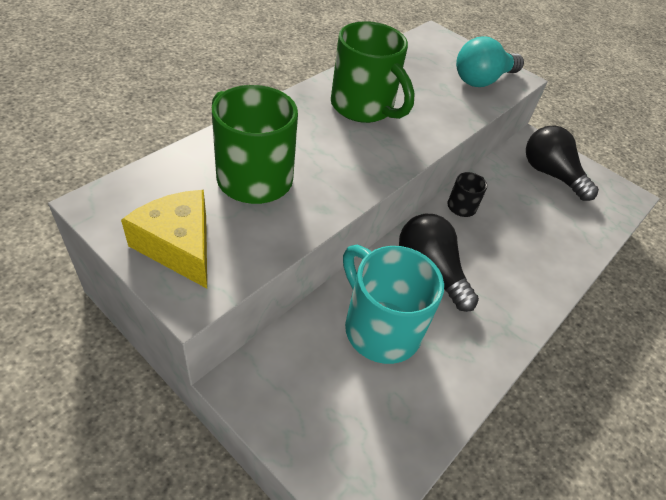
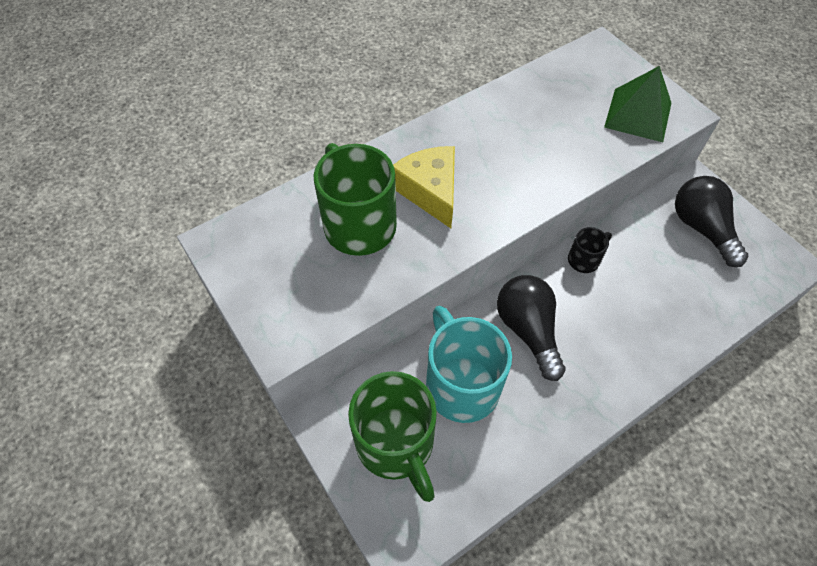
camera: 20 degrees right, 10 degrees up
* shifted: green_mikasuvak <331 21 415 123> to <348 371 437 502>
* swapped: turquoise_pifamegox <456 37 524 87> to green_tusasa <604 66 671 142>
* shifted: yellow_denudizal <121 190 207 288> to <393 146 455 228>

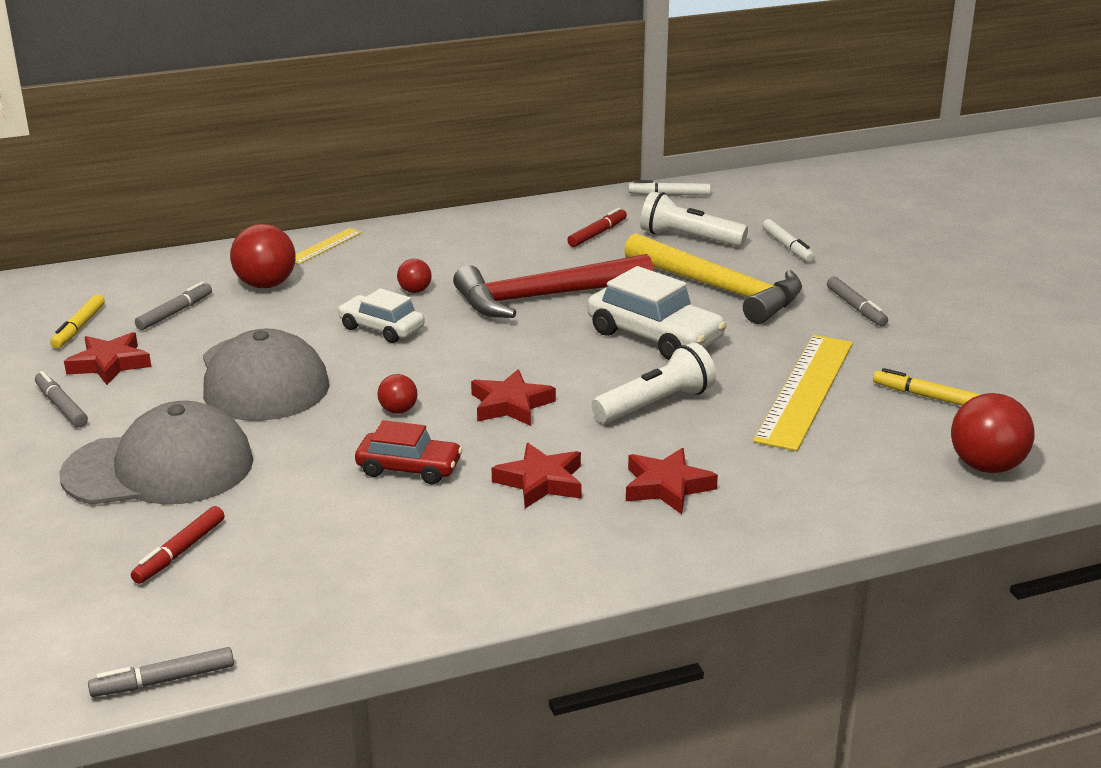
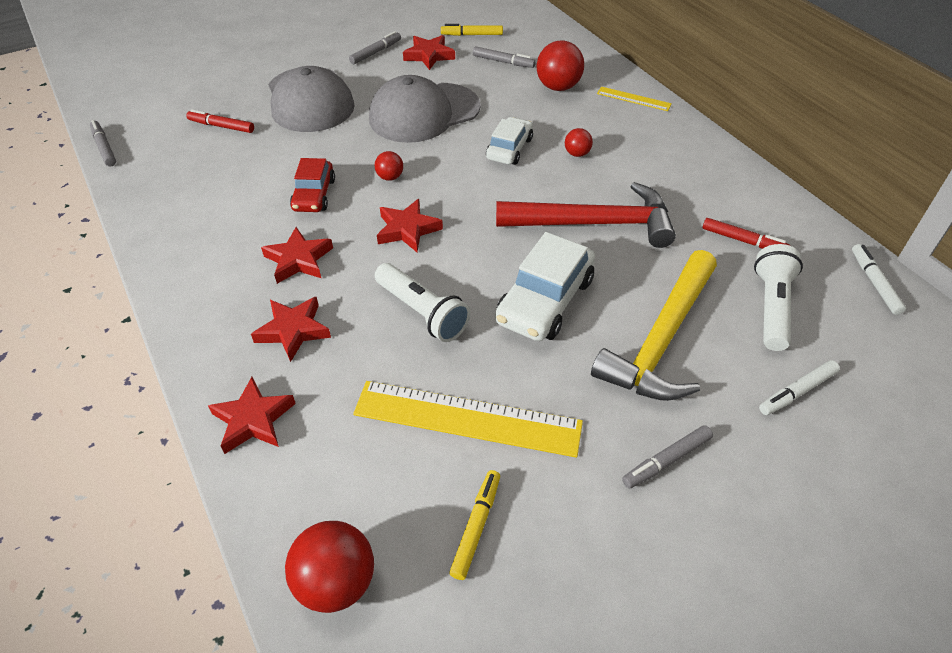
camera: 80 degrees right, 20 degrees up
* rotated: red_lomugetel <453 254 653 318> = <496 182 676 248> 120 degrees clockwise
* new: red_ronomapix <208 377 296 454>

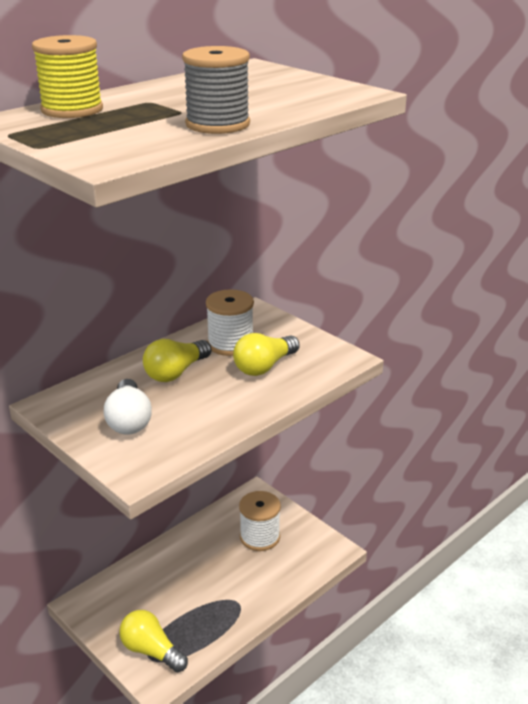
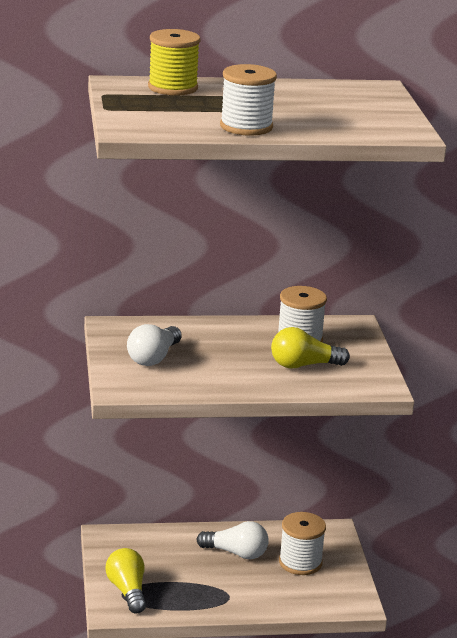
camera: 35 degrees right, 5 degrees down
* repainted: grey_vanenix <182 46 250 134> to white_vanenix <220 64 277 136>
* gone: yellow_pifamegox <143 339 211 382>
* new: white_pifamegox <196 521 269 559>

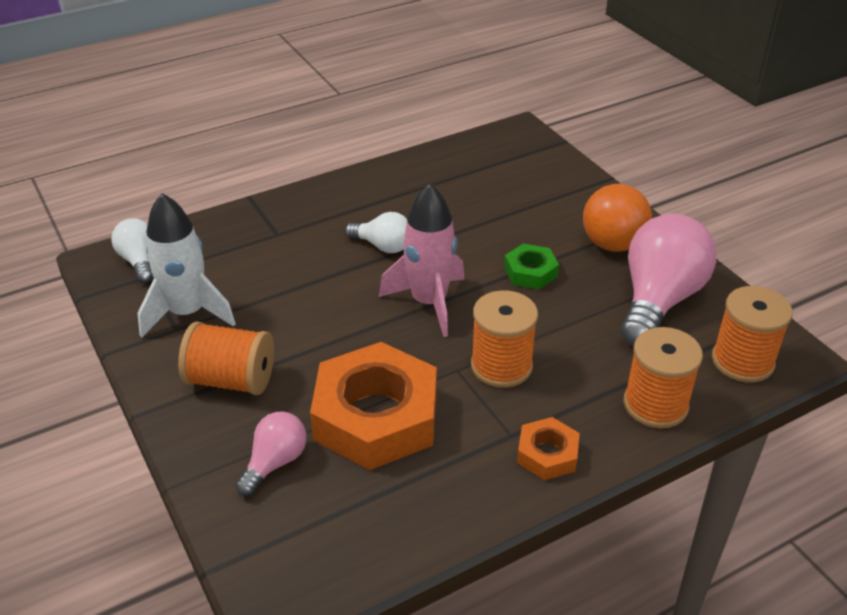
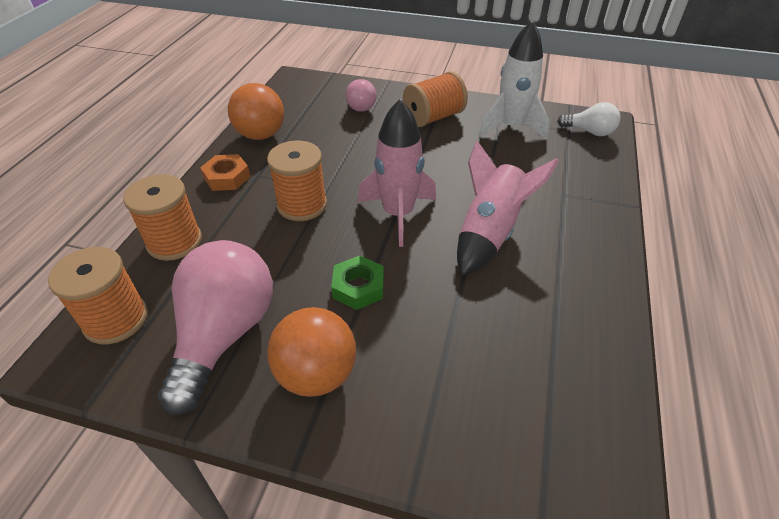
camera: 135 degrees right, 5 degrees up
* swapped: white_pifamegox <345 212 407 253> to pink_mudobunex <457 141 559 276>
* rotated: pink_pifamegox <620 213 716 346> = <158 240 273 415> 150 degrees counterclockwise
* gone: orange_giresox <310 342 437 470>
* new: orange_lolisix <228 83 284 140>

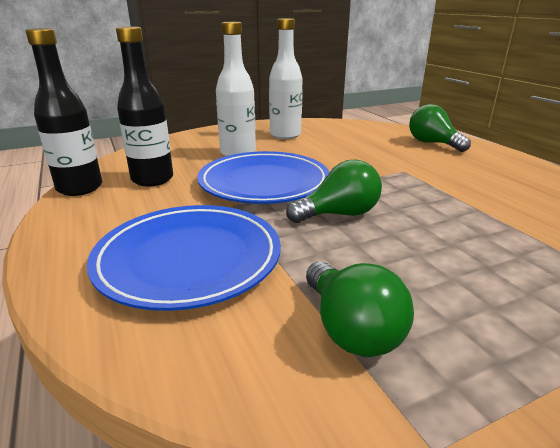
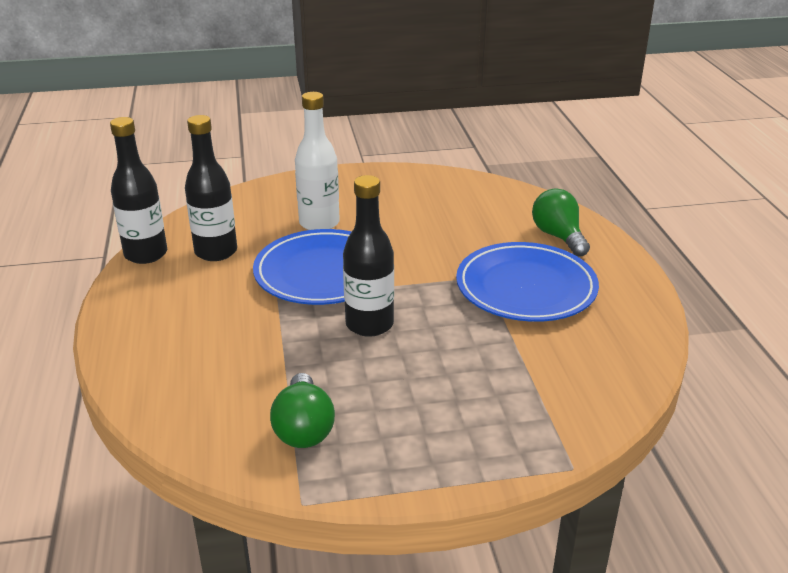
camera: 15 degrees right, 5 degrees up
* gone: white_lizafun <269 18 303 139>
* swapped: green_pifamegox <286 160 382 223> to black_lizafun <343 175 394 337>
* shifted: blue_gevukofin <87 205 281 311> to <456 242 599 322>

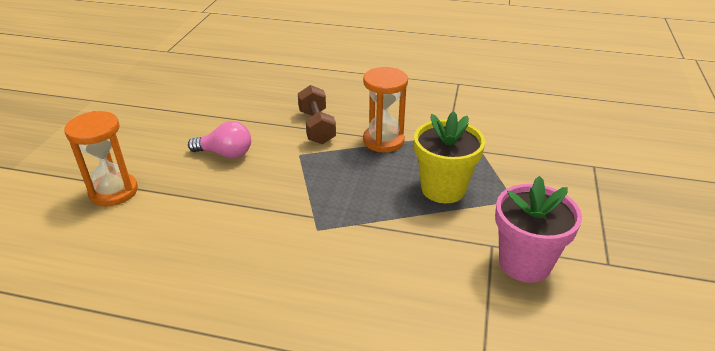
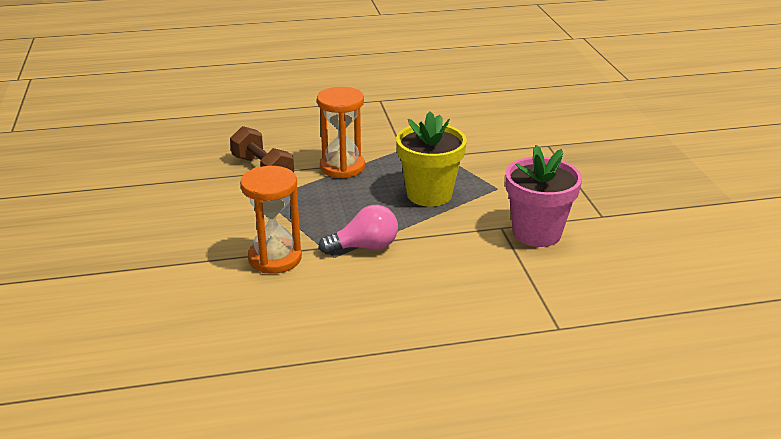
camera: 25 degrees left, 5 degrees down
* shifted: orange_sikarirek <64 111 138 206> to <240 166 302 274>
* shifted: pink_pifamegox <188 121 251 159> to <319 205 398 254>

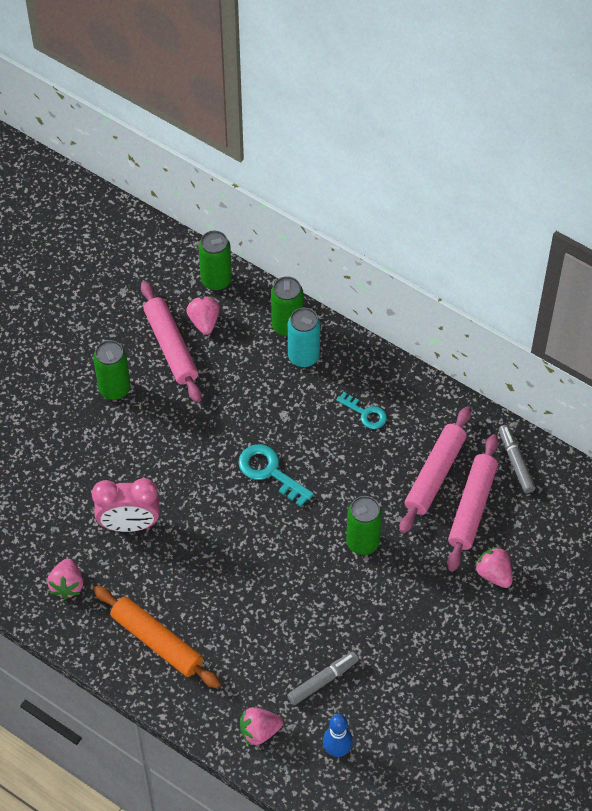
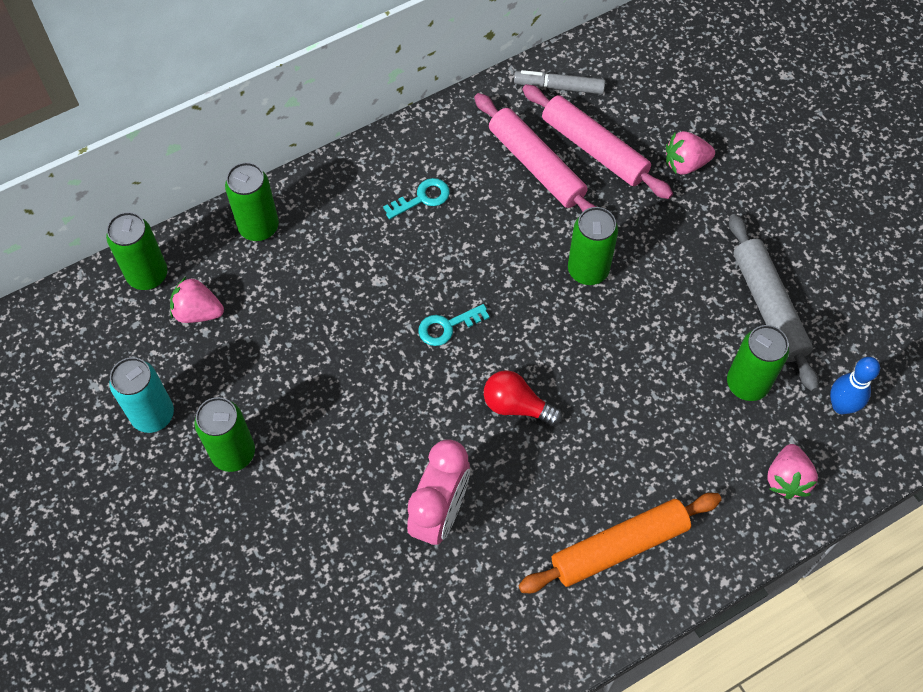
camera: 65 degrees left, 5 degrees up
* gone: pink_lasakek <141 281 202 402>
* shifted: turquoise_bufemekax <288 308 320 367> to <109 357 174 433>
* scaled: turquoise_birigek <238 444 314 507> = <418 304 490 346> x0.65
* gone: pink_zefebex <47 559 83 599>
* swapped: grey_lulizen <287 652 359 705> to green_bufemekax <727 325 789 401>
* new: grey_lasakek <729 214 819 391>
* new: red_pifamegox <484 370 562 426>

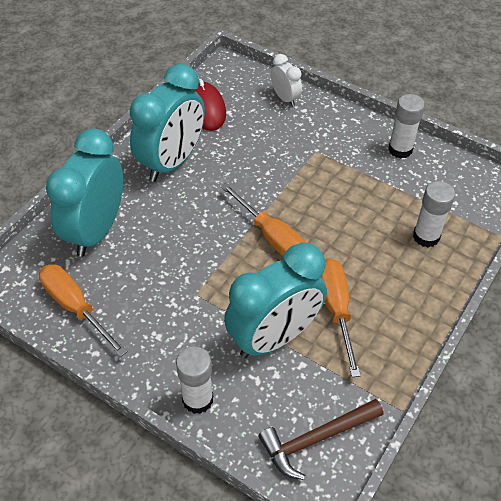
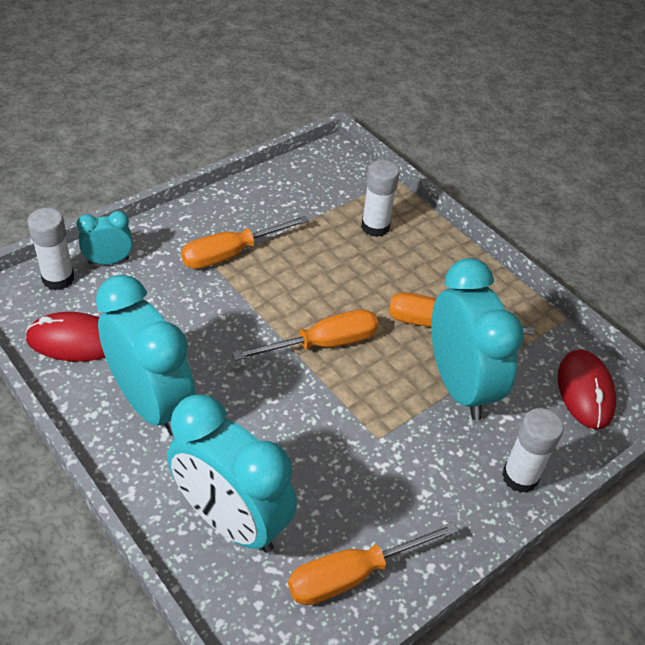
camera: 75 degrees left, 5 degrees down
* repainted: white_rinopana <271 54 302 107> to turquoise_rinopana <77 211 133 264>
* shifted: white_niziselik <388 94 425 158> to <28 208 74 290>
* swapped: brown_lomugetel <259 399 383 480> to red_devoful <558 350 616 430>
* new: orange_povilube <181 216 309 269>

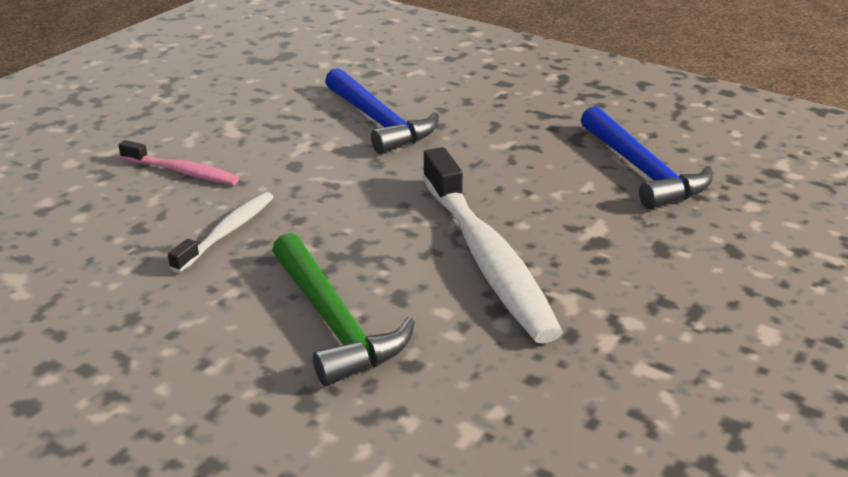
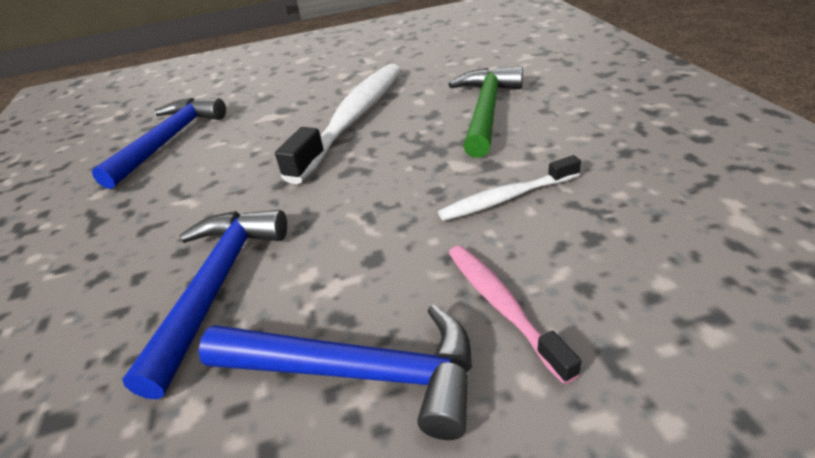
camera: 135 degrees left, 5 degrees up
* new: blue_lomugetel <198 304 472 440>

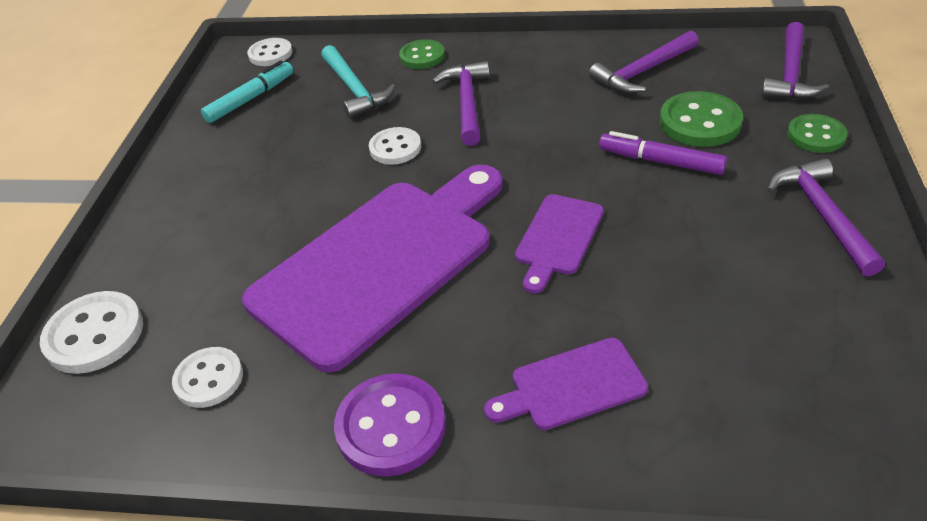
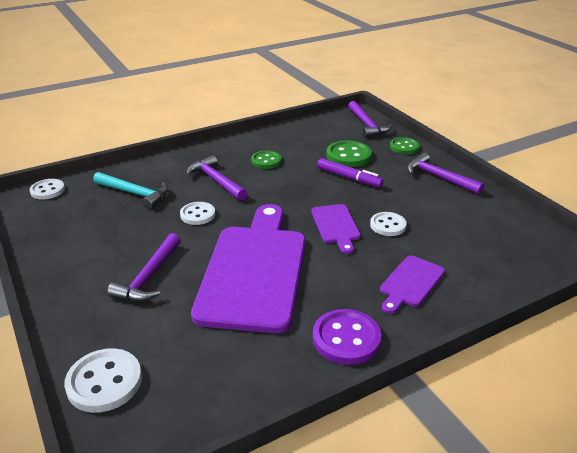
camera: 40 degrees left, 10 degrees down
* shifted: purple_lomugetel <589 31 699 94> to <107 233 181 301>
* shifted: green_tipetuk <399 39 445 69> to <251 151 282 169>
* gone: turquoise_lulizen <201 60 293 123>
* rotated: purple_lulizen <599 131 727 175> = <317 158 384 187> 135 degrees counterclockwise
* shifted: white_tipetuk <172 347 243 408> to <370 212 407 236>

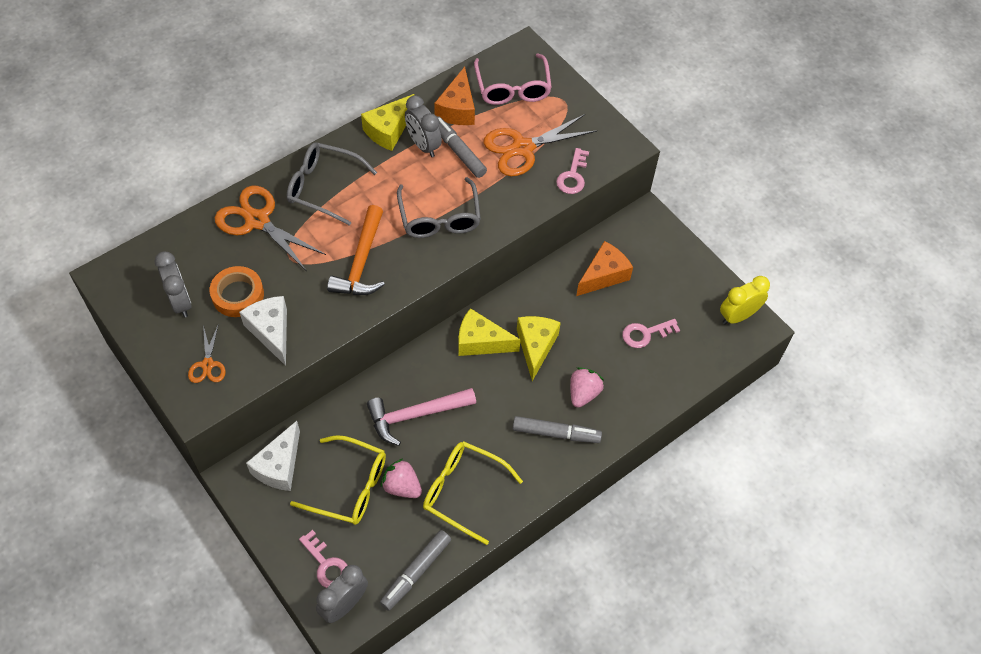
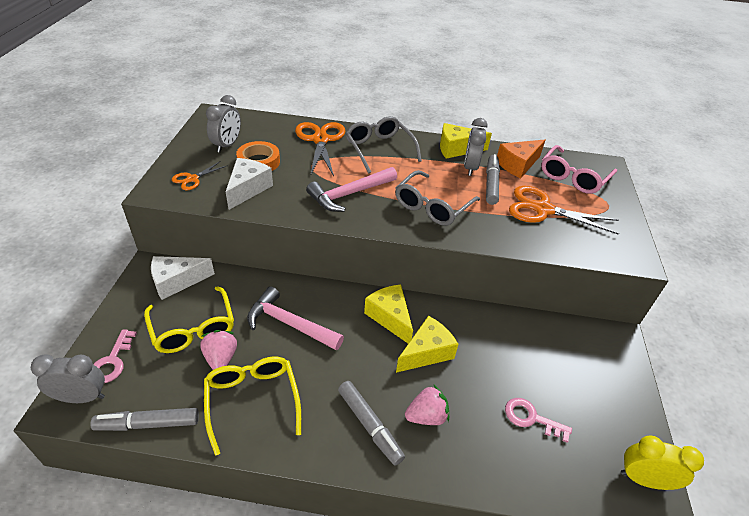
camera: 45 degrees right, 15 degrees down
* gone: pink_birigek <556 148 589 194>
* repainted: orange_lomugetel <327 205 385 295> to pink_lomugetel <306 167 397 212>
* gone: orange_denudizal <576 241 633 296>

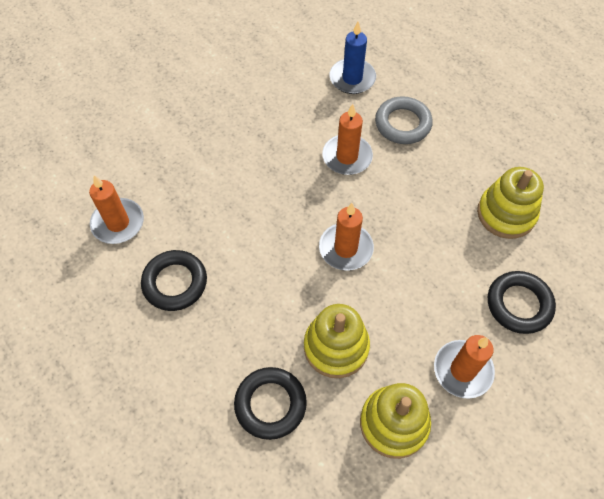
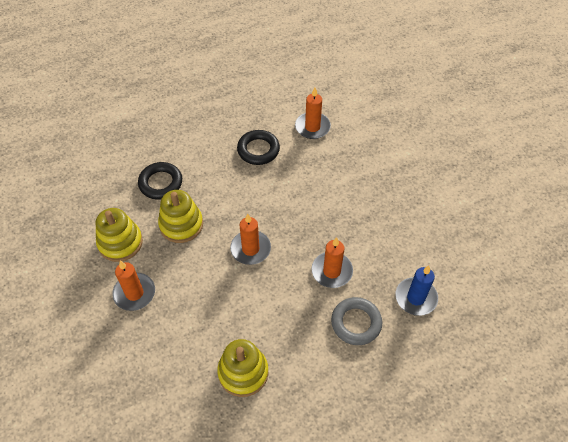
camera: 105 degrees right, 5 degrees down
* gone: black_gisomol <488 271 556 334>

